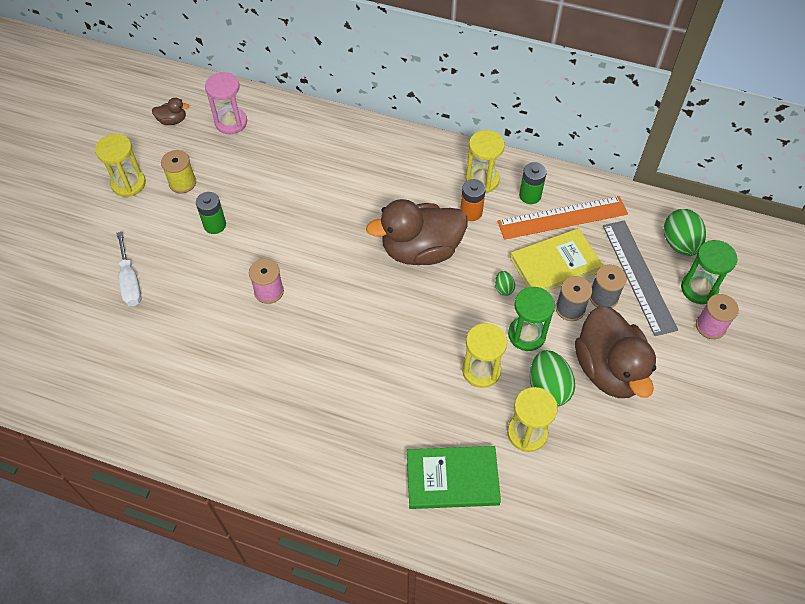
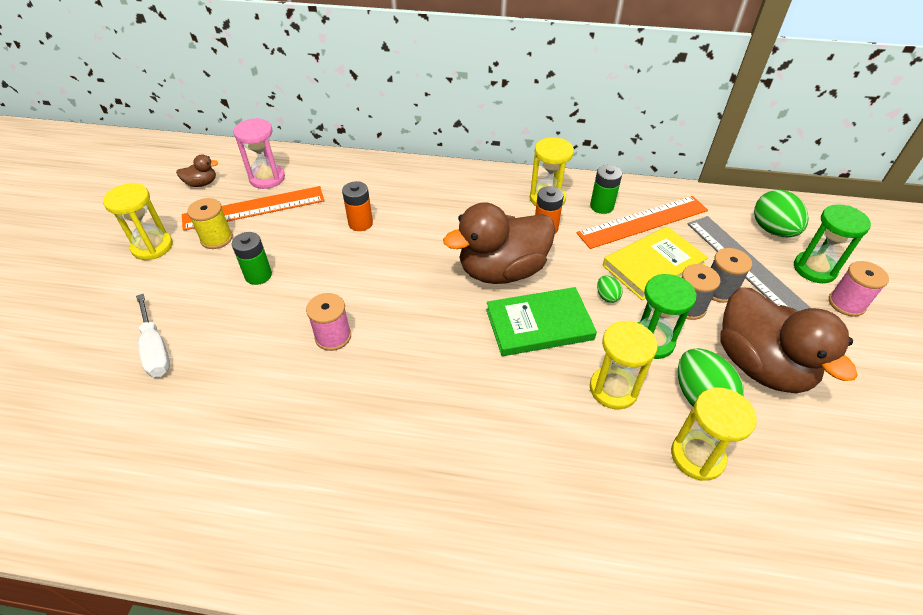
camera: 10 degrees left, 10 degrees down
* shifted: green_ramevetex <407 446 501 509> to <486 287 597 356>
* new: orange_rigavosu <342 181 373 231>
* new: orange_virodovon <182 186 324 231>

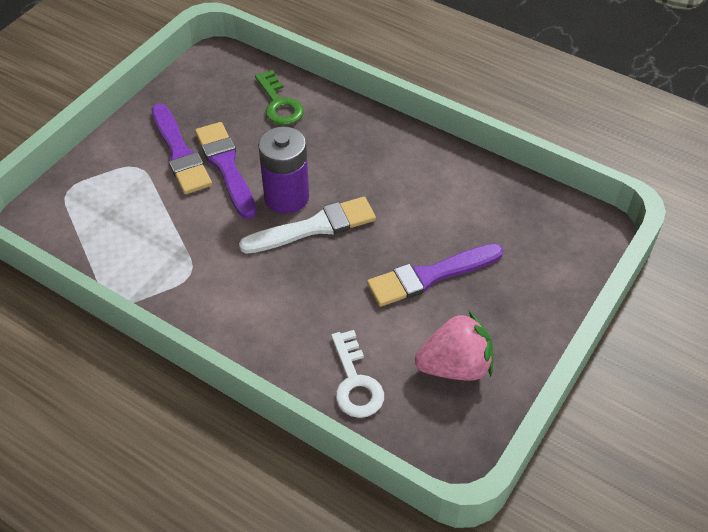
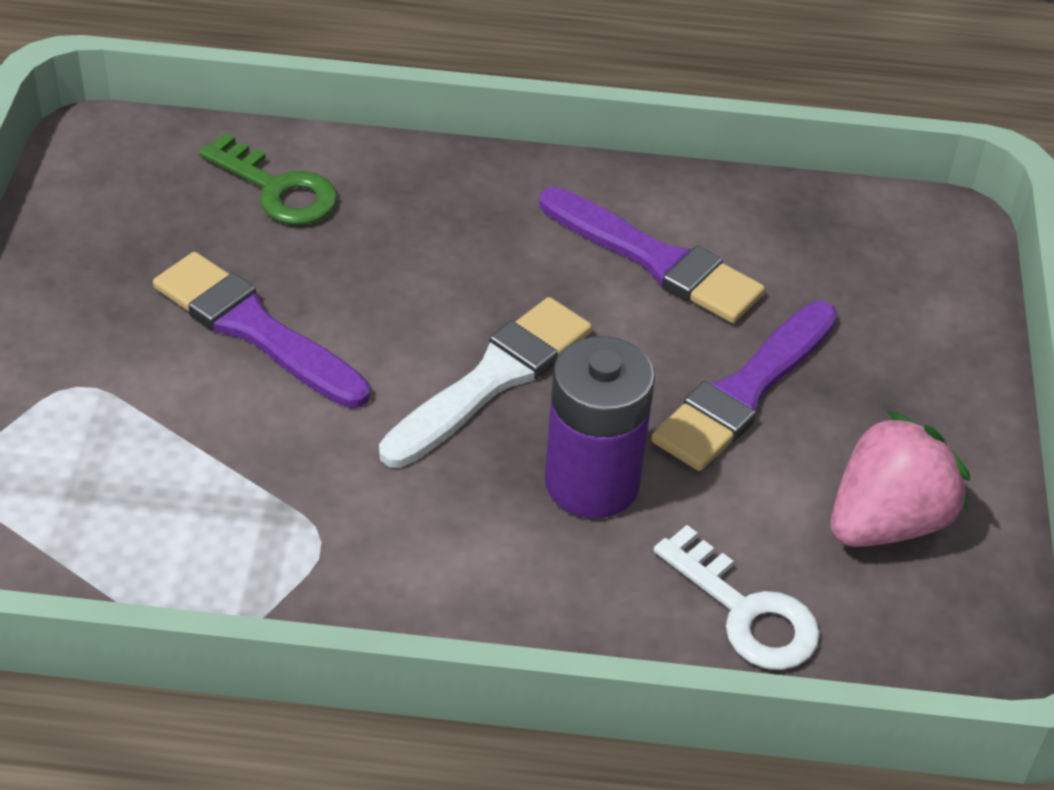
camera: 30 degrees left, 5 degrees down
* shifted: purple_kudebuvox <151 104 212 194> to <539 187 765 323>
* shifted: purple_rigavosu <258 126 309 214> to <545 336 655 519>

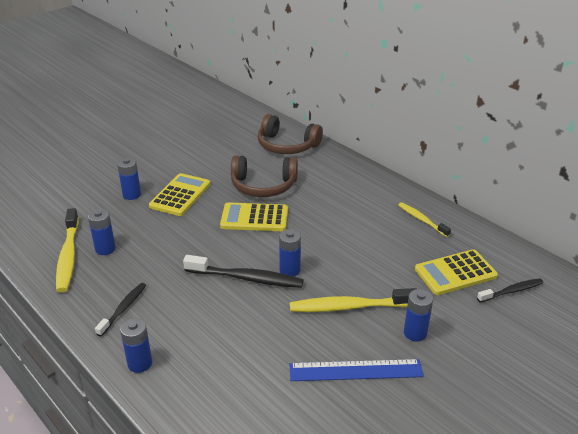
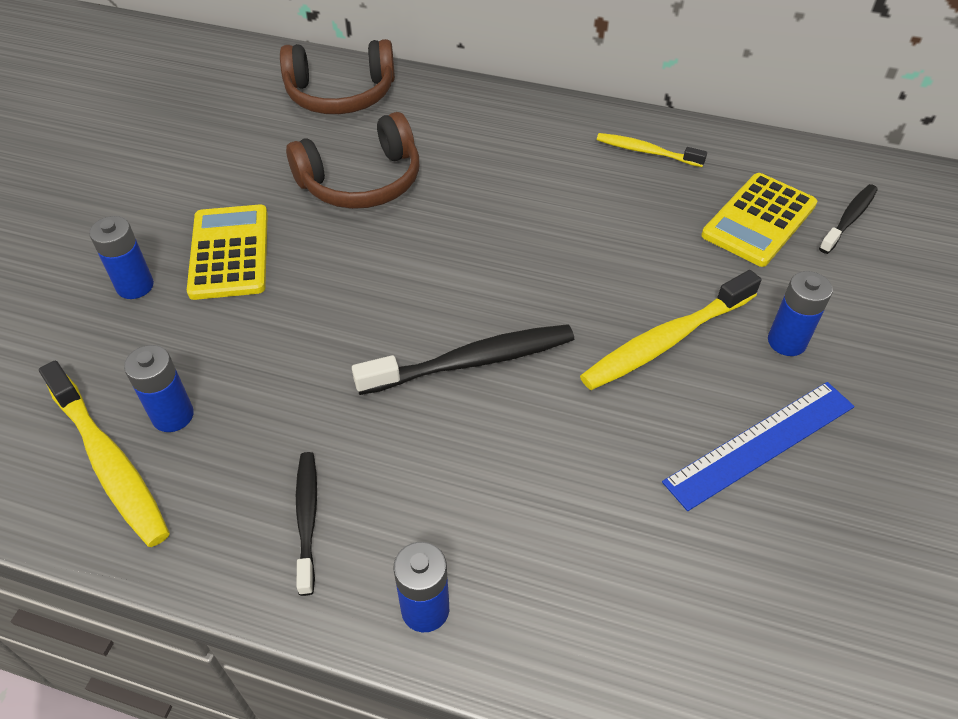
camera: 30 degrees left, 15 degrees up
* gone: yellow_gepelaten <220 202 288 231>
* gone: blue_rigavosu <279 229 301 276>

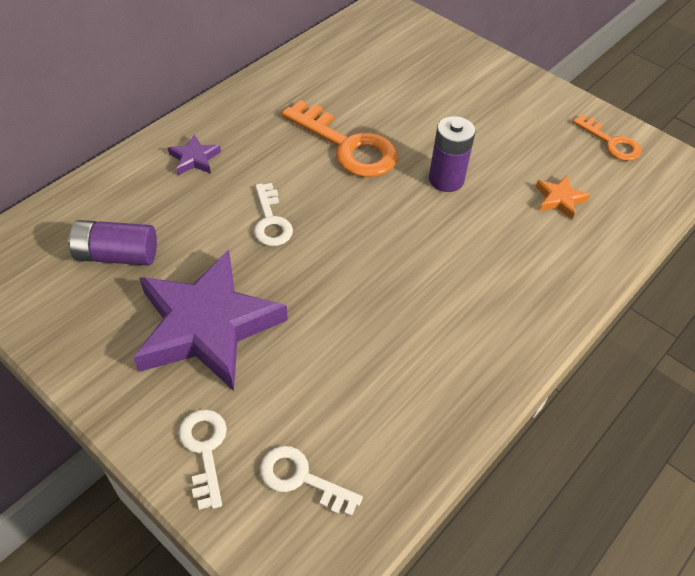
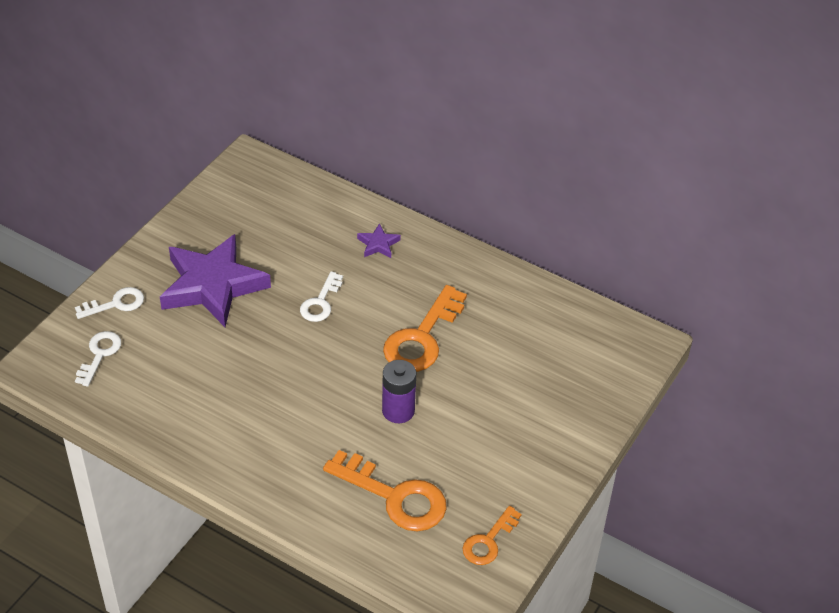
camera: 80 degrees right, 5 degrees down
* swapped: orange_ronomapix <536 176 590 219> to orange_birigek <323 450 447 532>
* rotated: white_birigek <254 183 293 246> = <300 271 343 322> 45 degrees counterclockwise
* gone: purple_rigavosu <68 220 157 266>

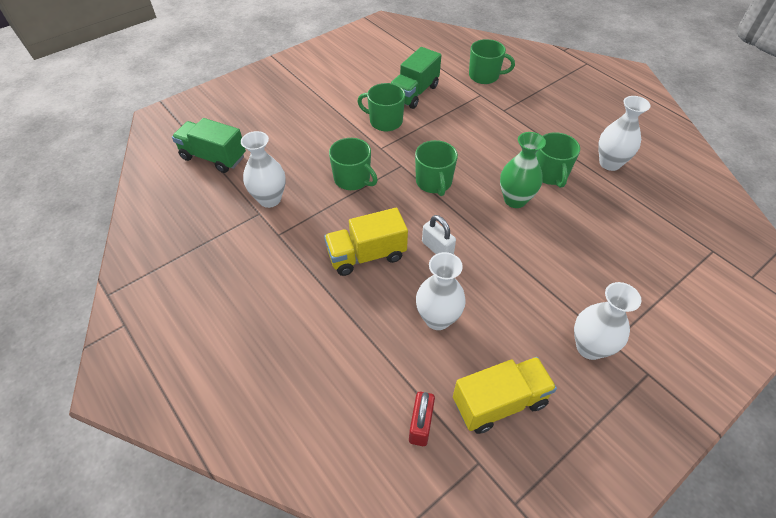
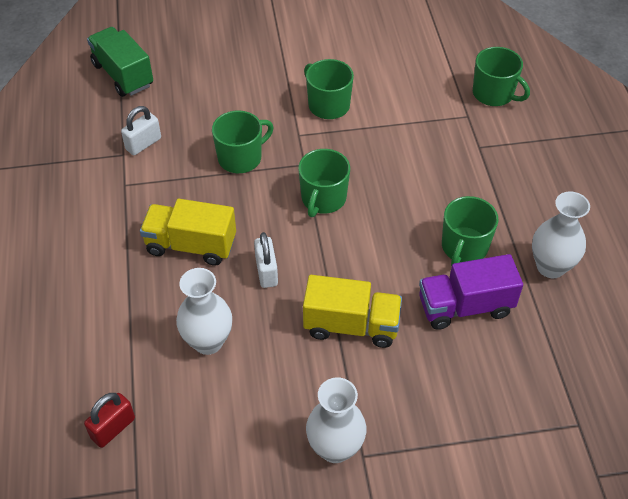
camera: 30 degrees right, 0 degrees up
* gone: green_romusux <391 47 441 109>
* swapped: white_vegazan <241 131 286 208> to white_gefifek <121 106 161 155>
* gone: green_vegazan <500 132 546 208>
* rotated: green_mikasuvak <329 138 378 190> = <212 110 274 173> 105 degrees counterclockwise
* shifted: yellow_romusux <453 357 557 434> to <303 275 402 348>
* new: purple_romusux <419 254 523 330>

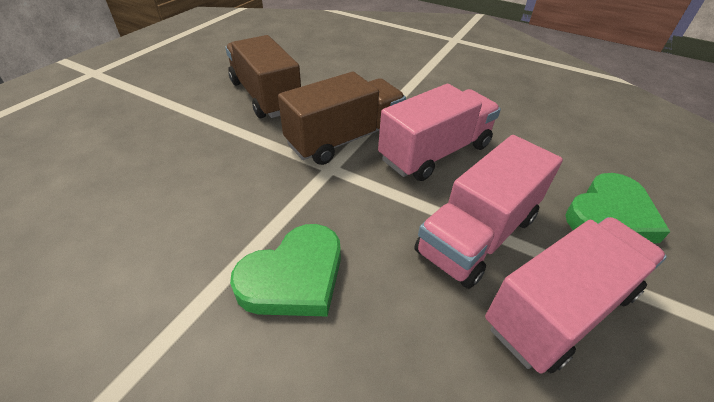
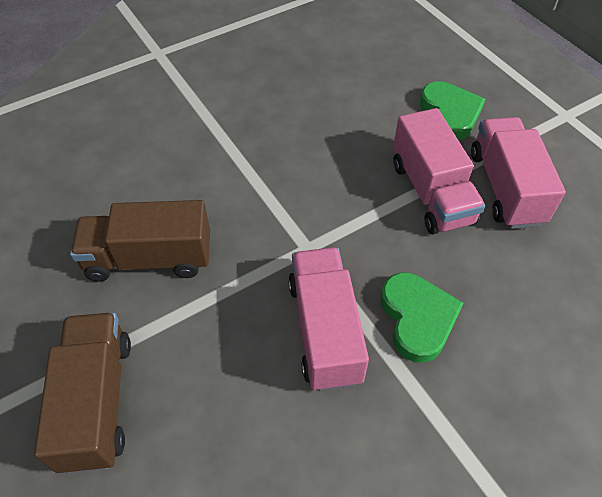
camera: 60 degrees left, 10 degrees up
* shifted: brown_romusux <278 72 406 165> to <34 312 131 473>
* shifted: pink_romusux <378 84 501 181> to <288 247 369 391>

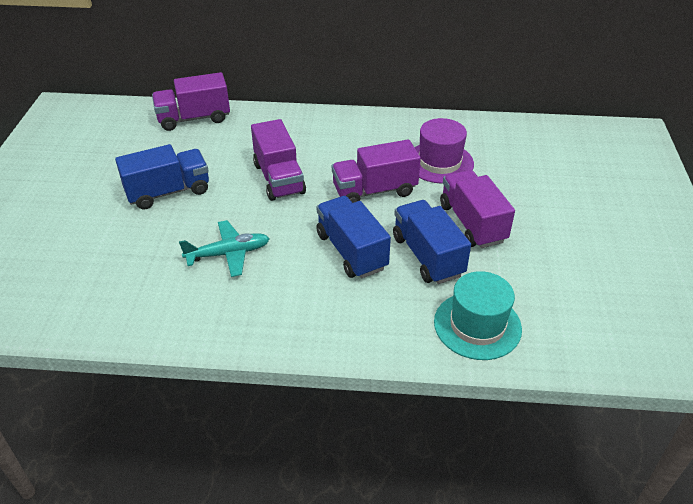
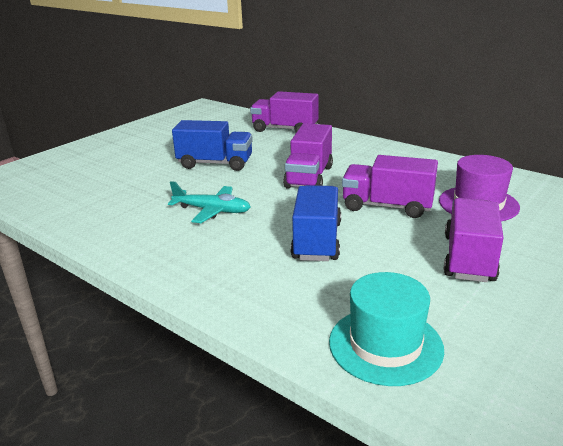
camera: 35 degrees right, 15 degrees down
* gone: blue_romusux <393 200 471 284>

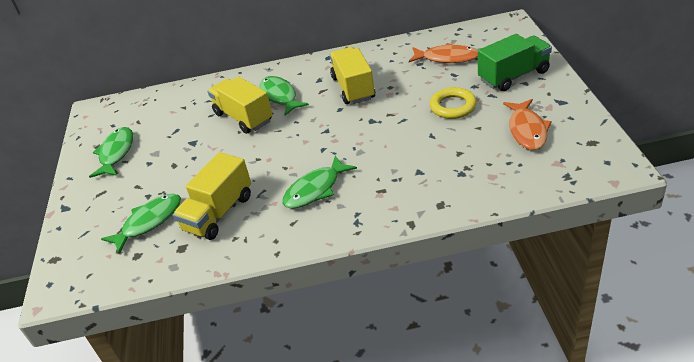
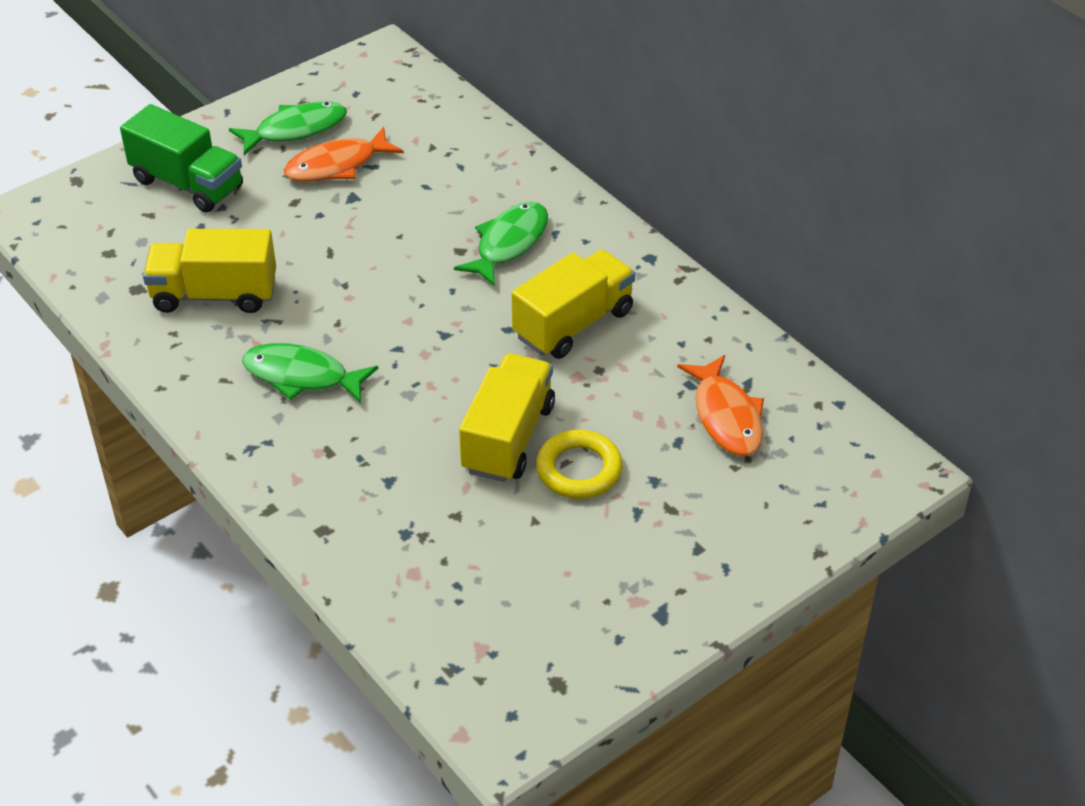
camera: 55 degrees right, 5 degrees up
* shifted: green_romusux <478 34 552 91> to <120 104 243 212>
* shifted: yellow_romusux <208 77 273 134> to <459 353 555 482>
* shifted: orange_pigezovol <503 99 552 150> to <284 127 404 182>
* gone: green_pigezovol <101 193 181 254>

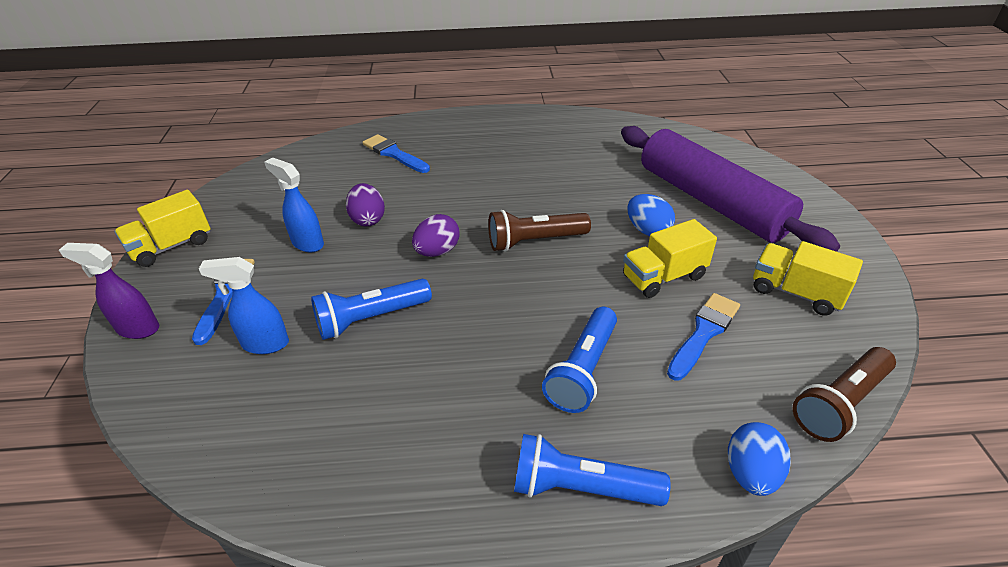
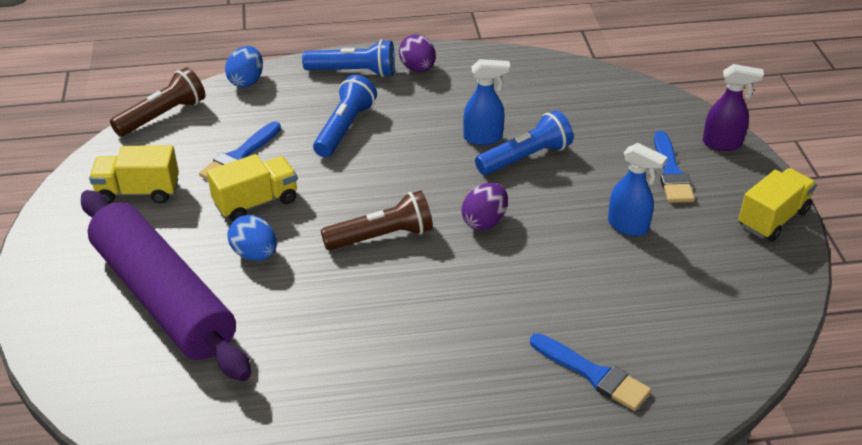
camera: 175 degrees right, 0 degrees up
* shifted: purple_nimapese <346 183 385 226> to <399 34 436 73>
* rotated: yellow_romusux <753 241 863 316> = <89 145 179 204> 150 degrees clockwise
* shifted: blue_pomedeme <199 257 289 354> to <463 59 510 145>

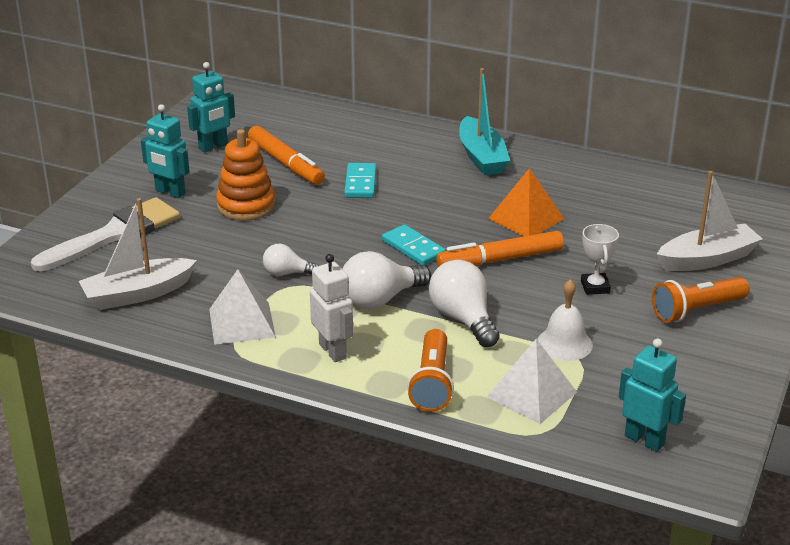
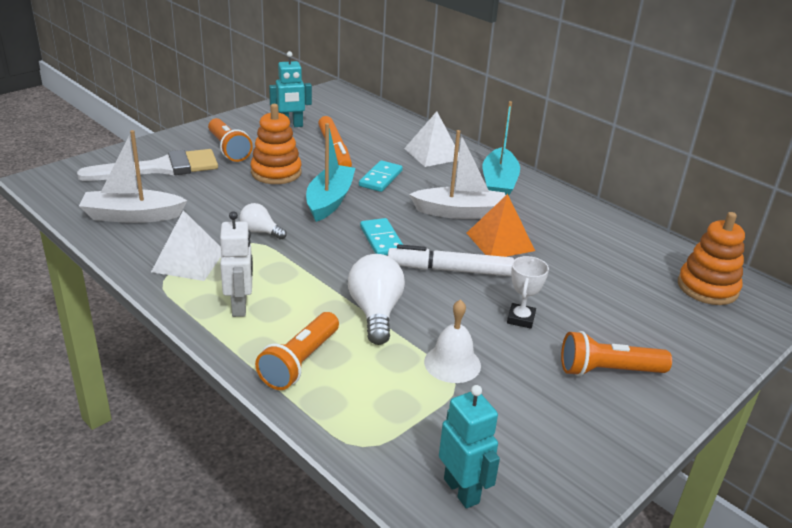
camera: 20 degrees right, 0 degrees up
* swapped: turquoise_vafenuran <141 104 190 198> to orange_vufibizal <208 118 253 162>
* shifted: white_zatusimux <657 171 763 271> to <409 130 506 219>
* repainted: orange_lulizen <436 231 564 267> to white_lulizen <388 244 514 276>
* gone: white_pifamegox <343 251 431 309>
* shifted: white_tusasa <487 339 577 424> to <404 111 459 167>
* new: turquoise_zatusimux <306 123 355 222>
* new: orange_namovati <678 212 745 305>

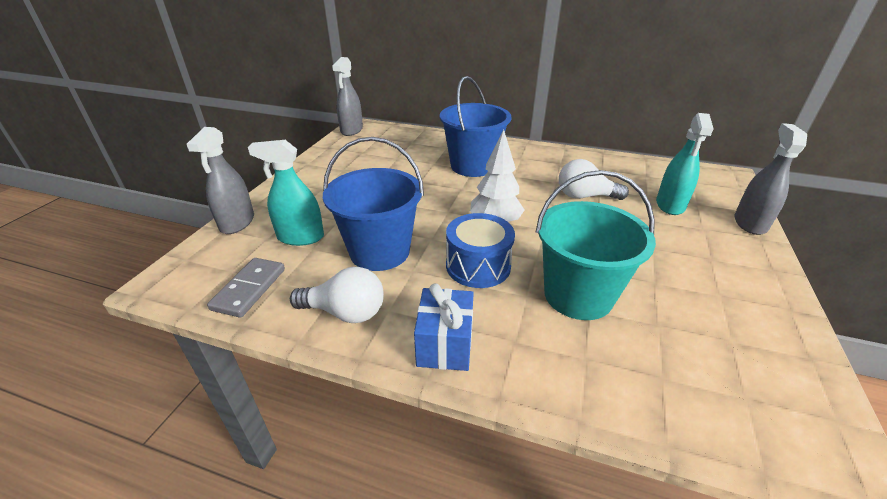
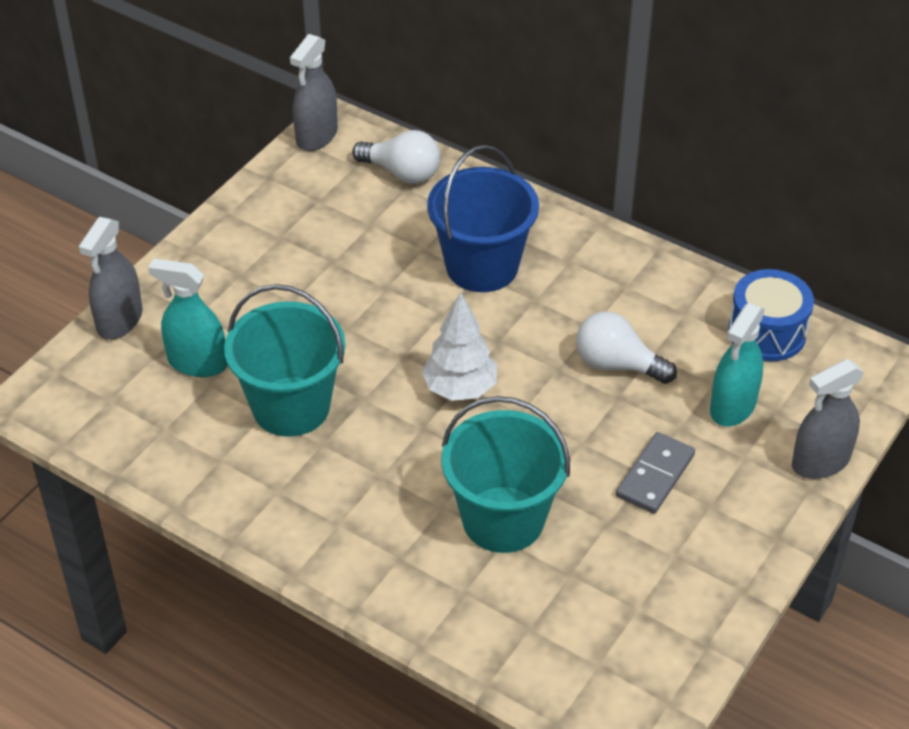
camera: 15 degrees right, 10 degrees up
* rotated: grey_pomedeme <734 123 807 235> = <792 359 864 479> 150 degrees counterclockwise
* repainted: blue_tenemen <323 137 424 271> to turquoise_tenemen <224 284 345 437>
* shifted: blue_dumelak <446 213 515 288> to <728 269 814 361>
* shifted: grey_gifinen <207 258 285 318> to <616 432 695 514>
* shifted: white_pifamegox <290 267 384 323> to <352 130 441 184>
* gone: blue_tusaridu <414 283 474 371>

